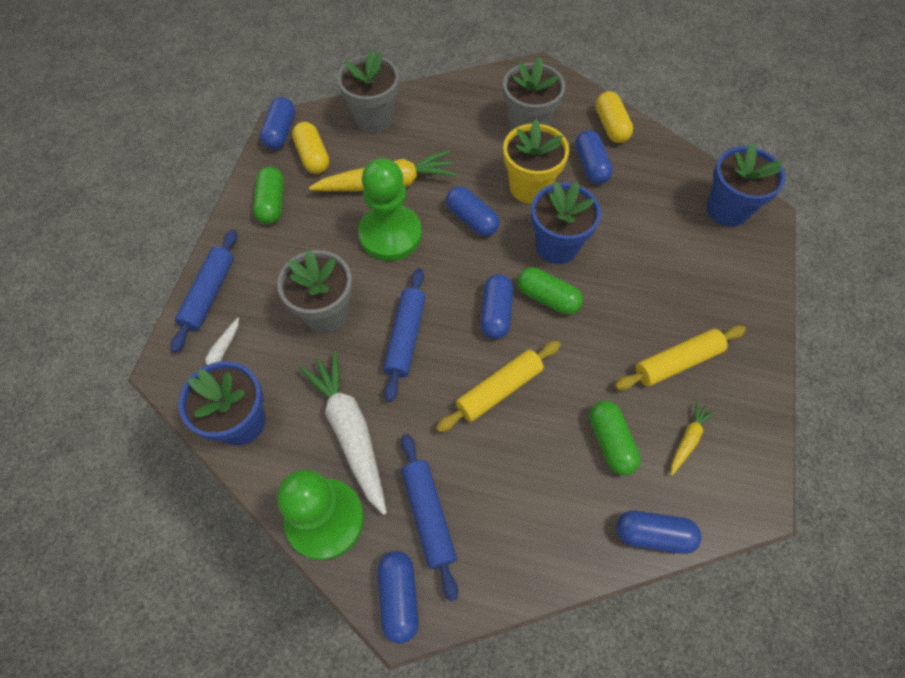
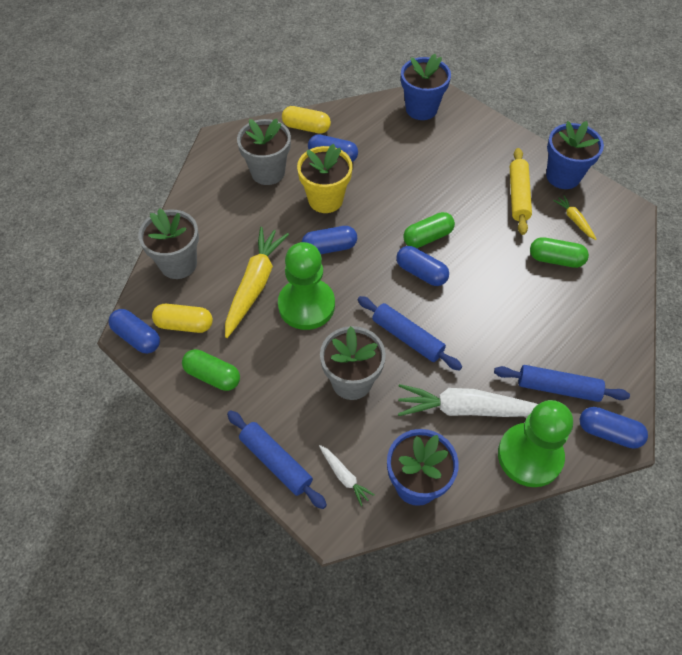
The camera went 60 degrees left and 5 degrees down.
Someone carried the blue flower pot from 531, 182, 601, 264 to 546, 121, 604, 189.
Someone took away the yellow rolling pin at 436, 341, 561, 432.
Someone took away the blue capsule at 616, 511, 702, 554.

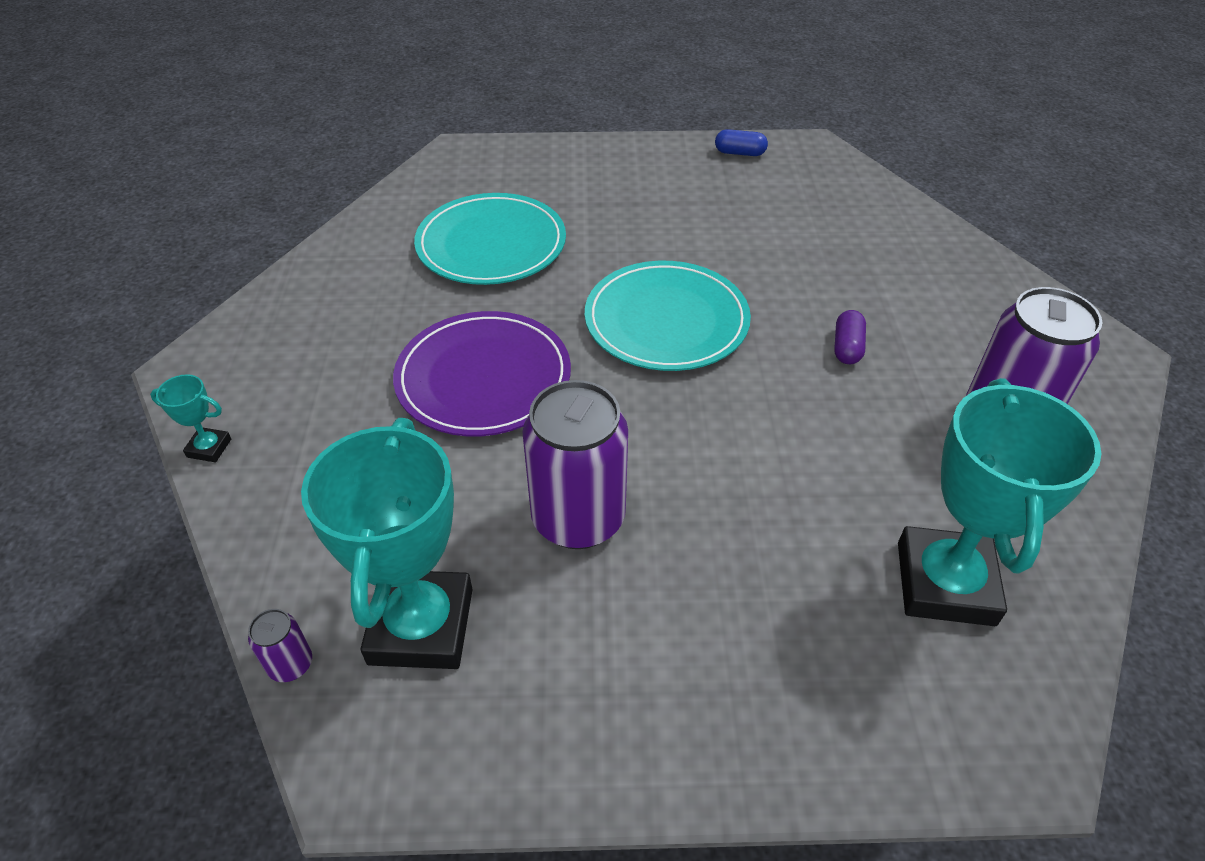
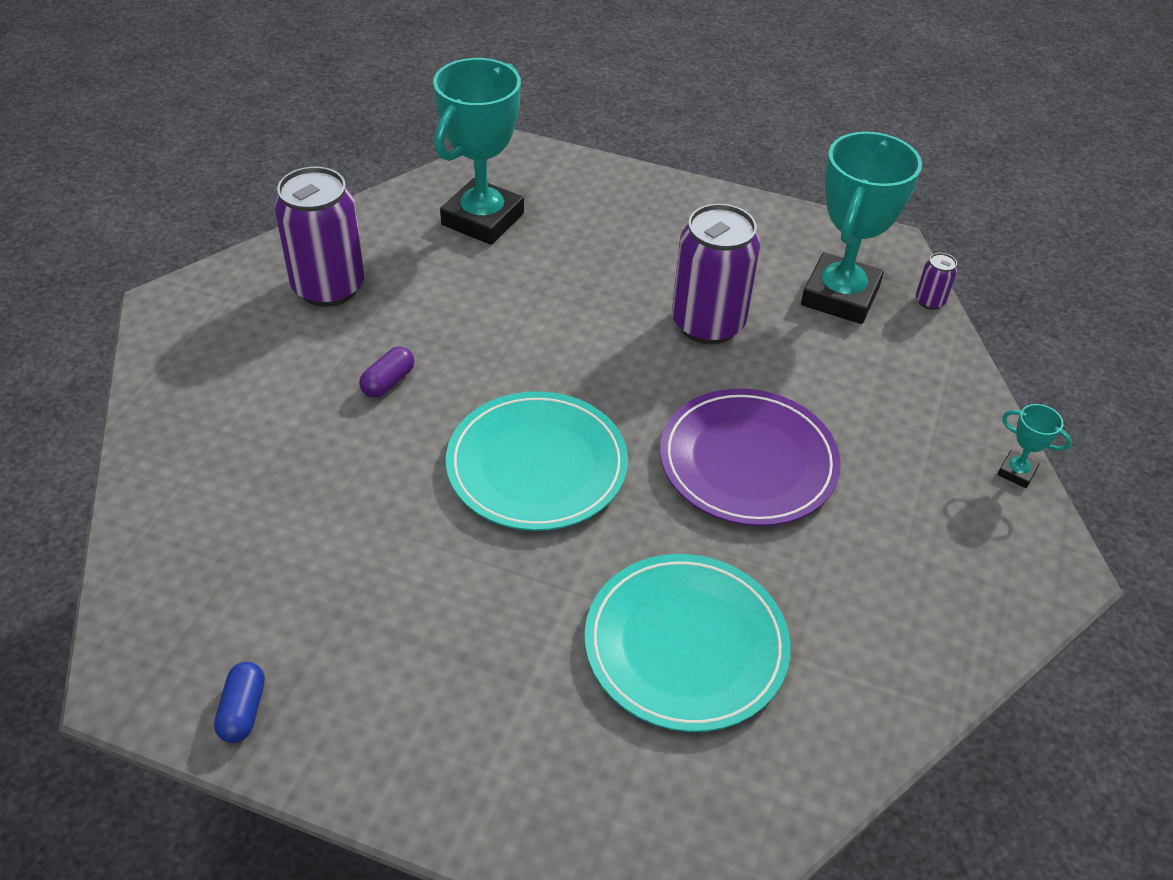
The camera went 160 degrees left and 0 degrees up.
Someone rotated the blue capsule at 715, 129, 768, 156 by 60 degrees clockwise.

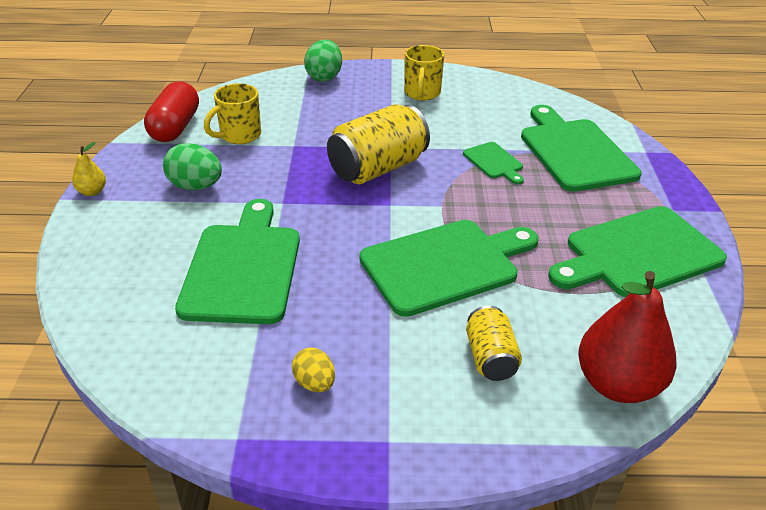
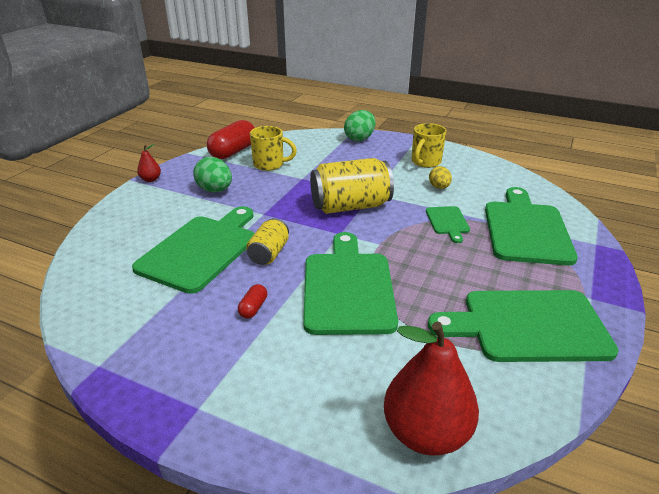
The camera went 25 degrees right and 5 degrees down.
Someone repainted the yellow pear at 72, 142, 106, 196, which became the red pear at 137, 144, 161, 182.
Someone put down the red capsule at 238, 284, 267, 319.
Someone carried the yellow can from 466, 305, 522, 381 to 246, 218, 289, 265.
Someone rotated the yellow mug at 204, 83, 261, 144 by 150 degrees counterclockwise.
Someone rotated the green cutting board at 360, 220, 538, 317 by 90 degrees counterclockwise.
Someone carried the yellow egg from 292, 348, 335, 392 to 429, 166, 452, 189.

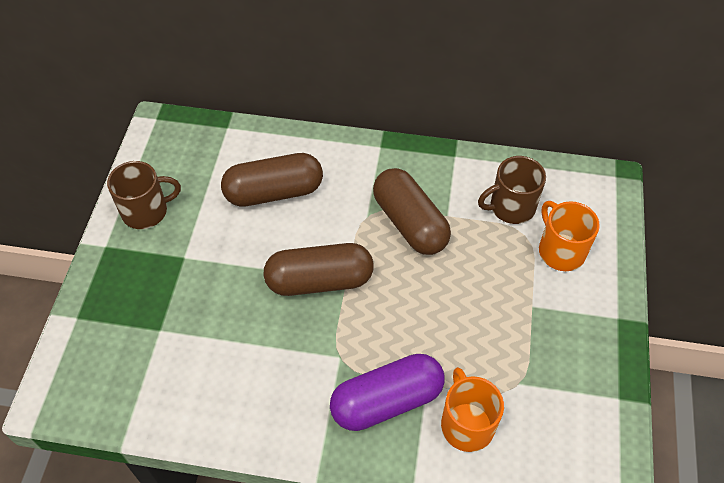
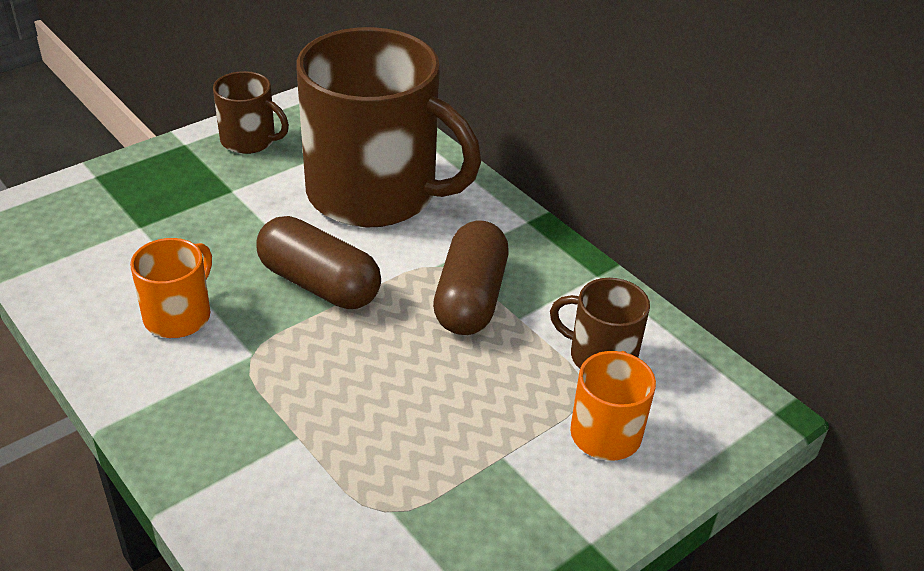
The camera went 40 degrees right and 15 degrees down.
Someone carried the orange mug from 441, 367, 504, 452 to 130, 238, 212, 338.
Someone swapped the brown capsule at 221, 153, 323, 207 for the brown mug at 296, 27, 481, 228.
Someone took away the purple capsule at 330, 354, 444, 431.

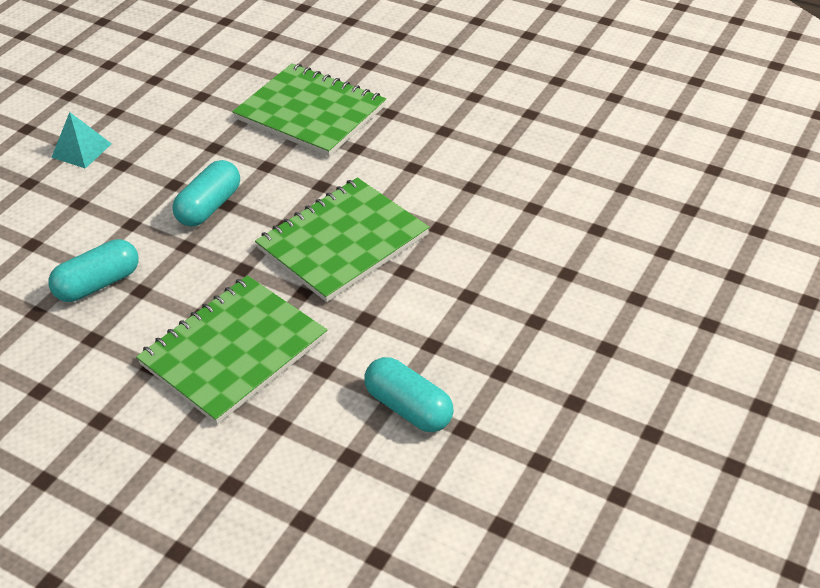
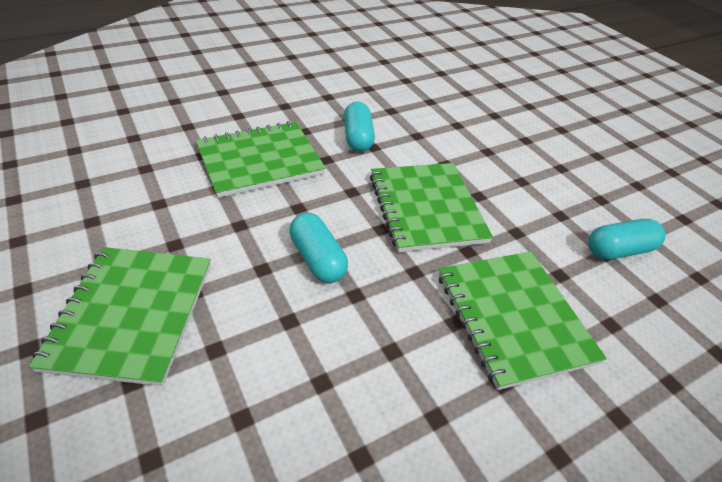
The camera went 65 degrees left and 0 degrees up.
Someone swapped the turquoise pyramid at 51, 112, 112, 169 for the green notebook at 29, 247, 211, 386.
Someone carried the turquoise capsule from 48, 239, 139, 302 to 344, 102, 375, 152.

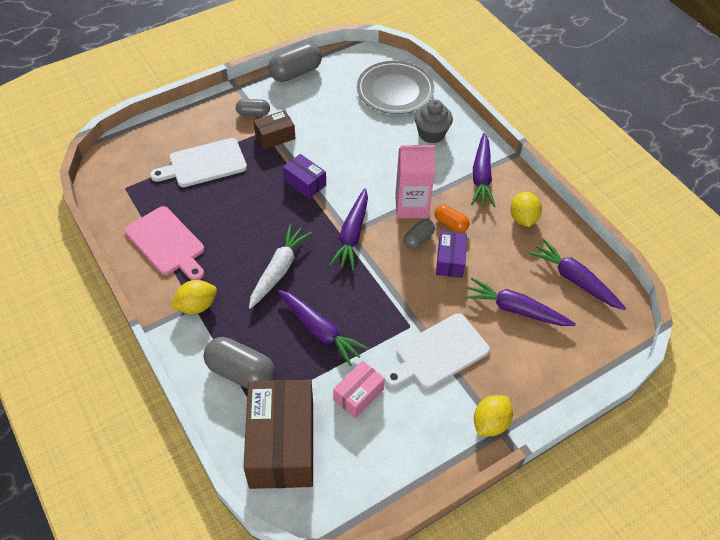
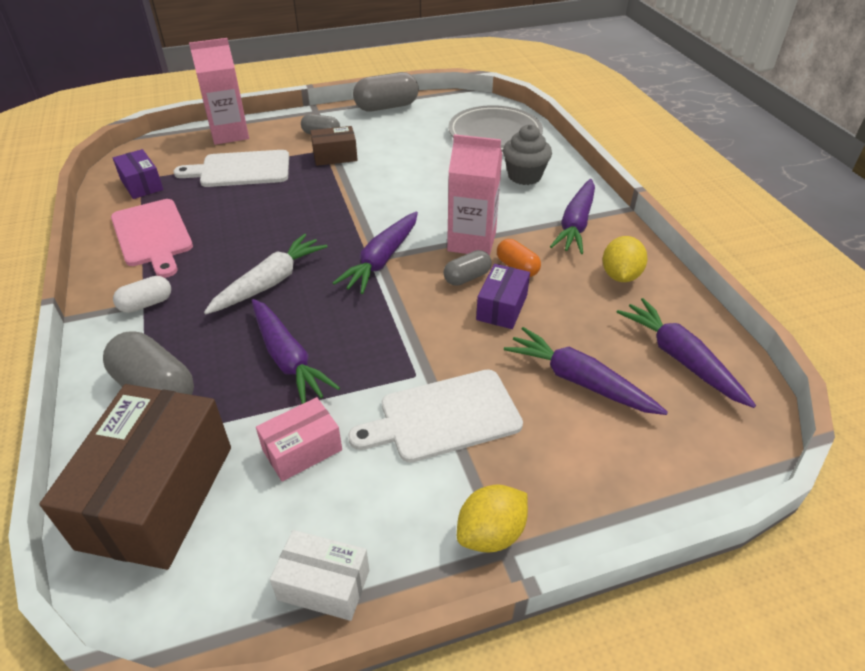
The camera went 15 degrees right and 10 degrees down.
Someone carried the purple box from 283, 154, 326, 199 to 113, 149, 163, 199.
Someone swapped the yellow lemon at 170, 280, 217, 314 for the white capsule at 113, 276, 171, 313.
Someone put down the pink carton at 189, 38, 249, 145.
Someone put down the white box at 270, 530, 369, 621.

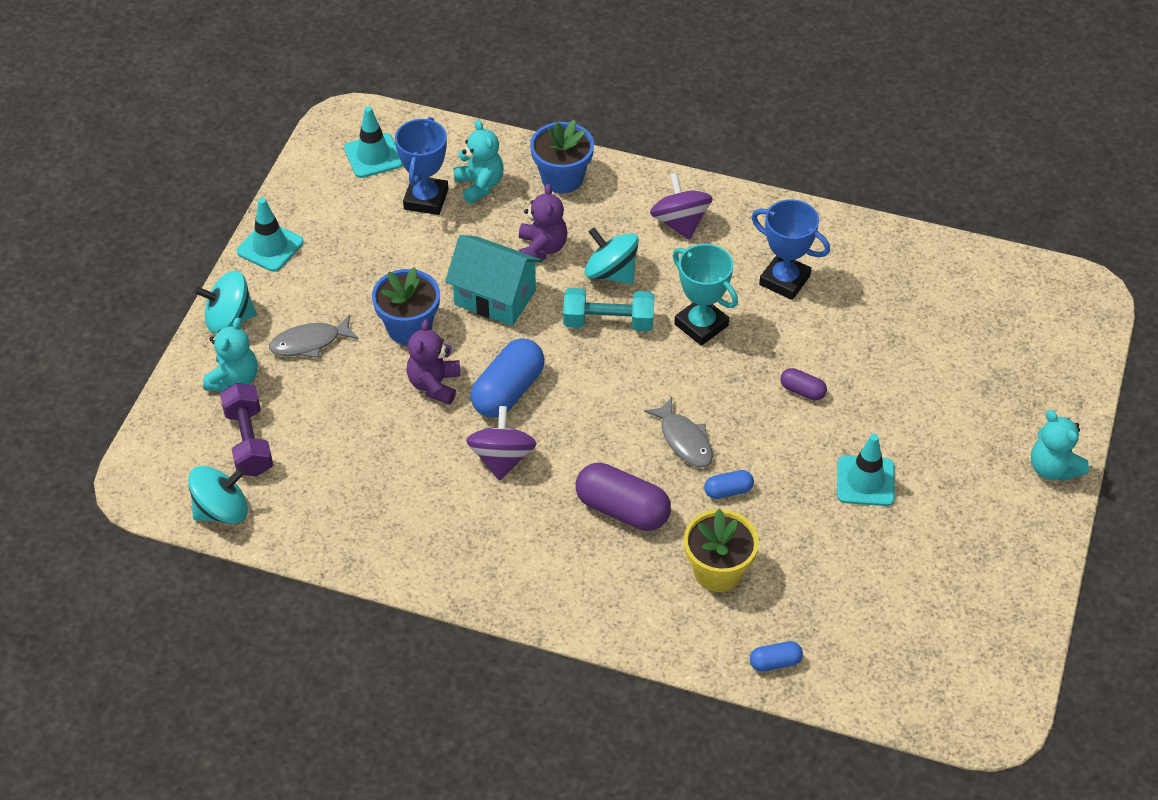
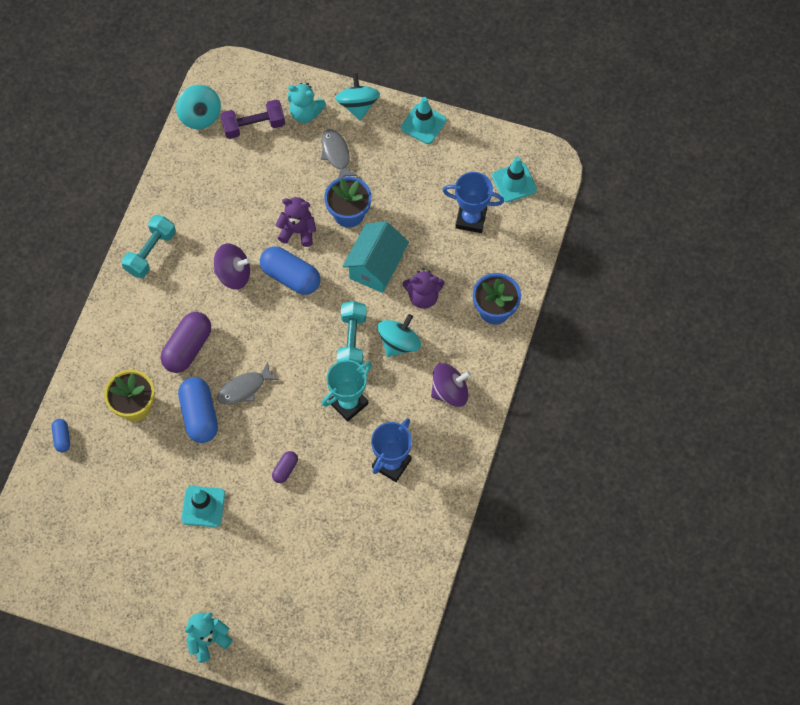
The camera went 90 degrees right and 15 degrees up.
Someone put down the turquoise dumbbell at 122, 215, 176, 278.
Someone scaled the blue capsule at 704, 470, 754, 499 by 1.98.
Someone took away the turquoise teddy bear at 453, 120, 504, 204.

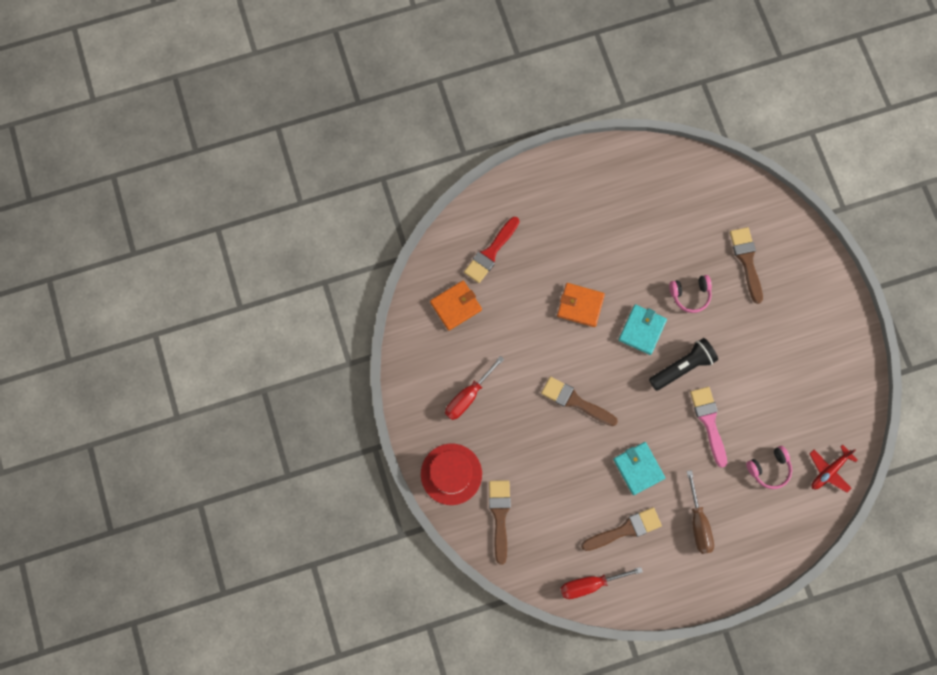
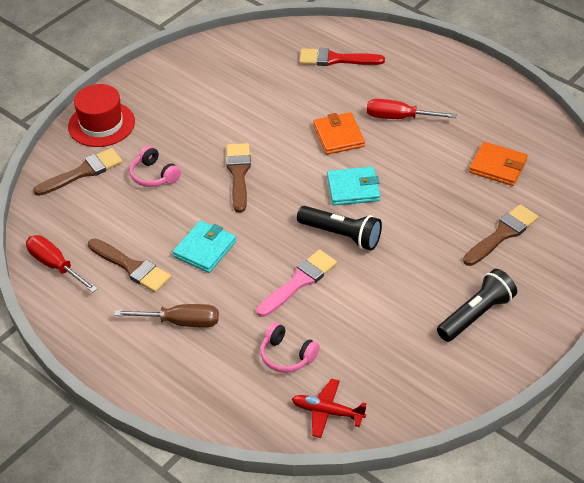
The camera went 60 degrees right and 30 degrees down.
Someone rotated the brown screwdriver at 686, 470, 714, 554 by 135 degrees counterclockwise.
Someone carried the pink headphones from 669, 275, 712, 313 to 130, 146, 181, 187.
Someone carried the red screwdriver from 445, 356, 504, 420 to 367, 99, 457, 119.
Someone put down the black flashlight at 437, 269, 517, 342.
Someone carried the orange wallet from 430, 281, 482, 331 to 469, 142, 528, 186.

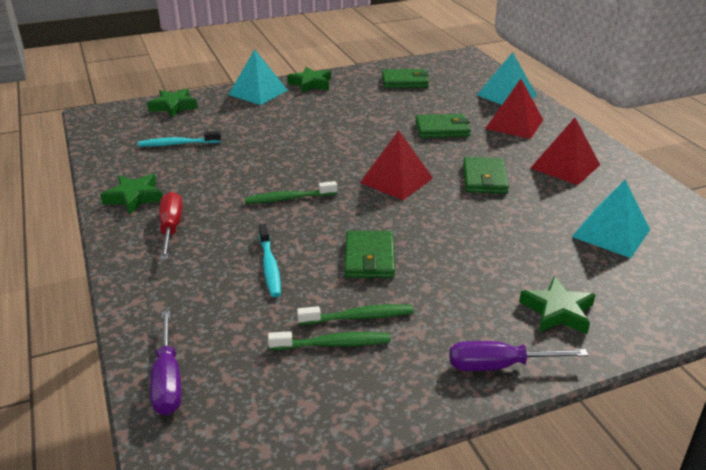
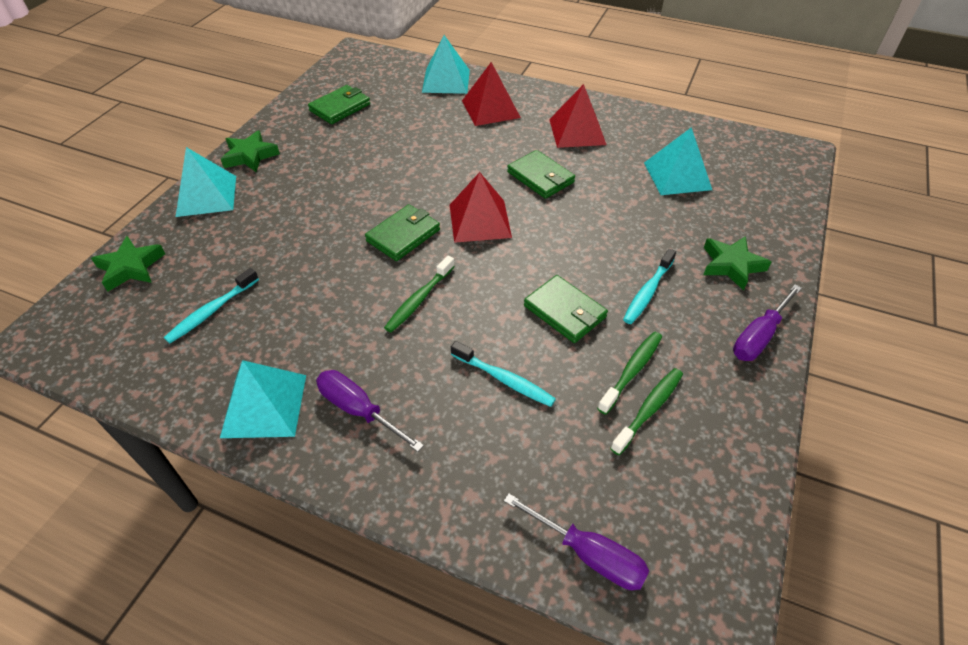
The camera went 45 degrees left and 15 degrees up.
Someone swapped the green star at 100, 174, 163, 214 for the turquoise pyramid at 220, 360, 306, 438.
Someone repainted the red screwdriver at 159, 192, 183, 260, which became the purple screwdriver at 316, 370, 424, 452.
Someone carried the green wallet from 415, 114, 471, 138 to 365, 204, 440, 261.
Someone put down the turquoise toothbrush at 623, 249, 676, 324.

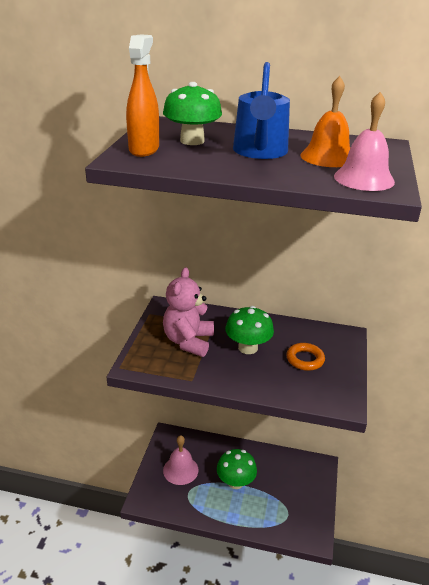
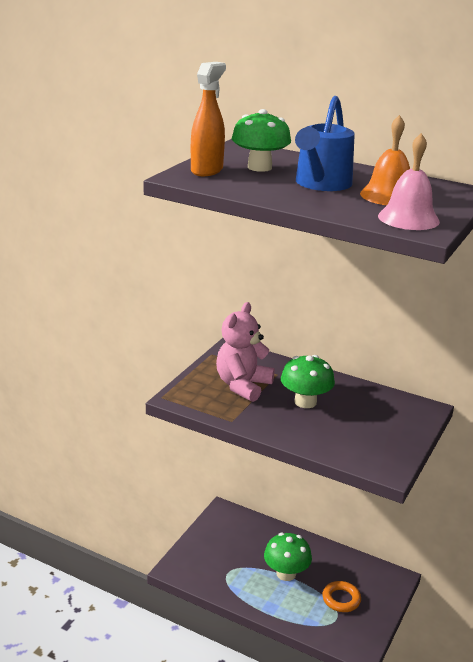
The camera went 15 degrees right and 5 degrees down.
Someone carried the orange ring from 286, 343, 325, 371 to 323, 581, 361, 612.
Someone took away the pink bell at 163, 435, 199, 485.

